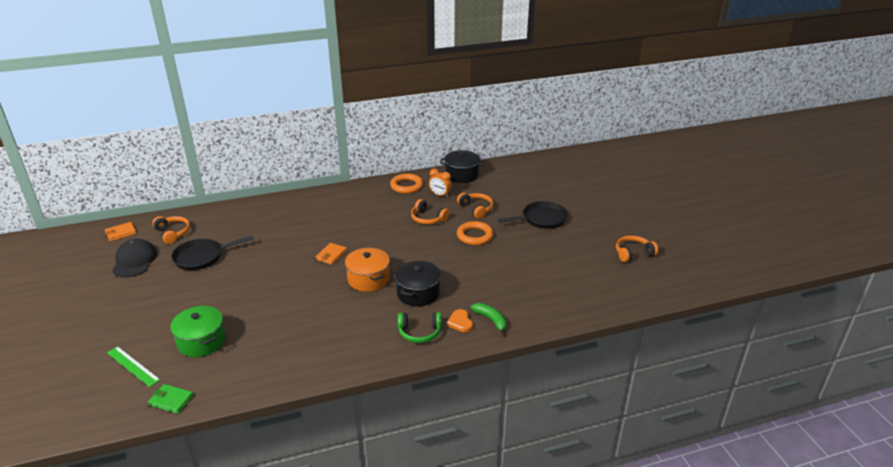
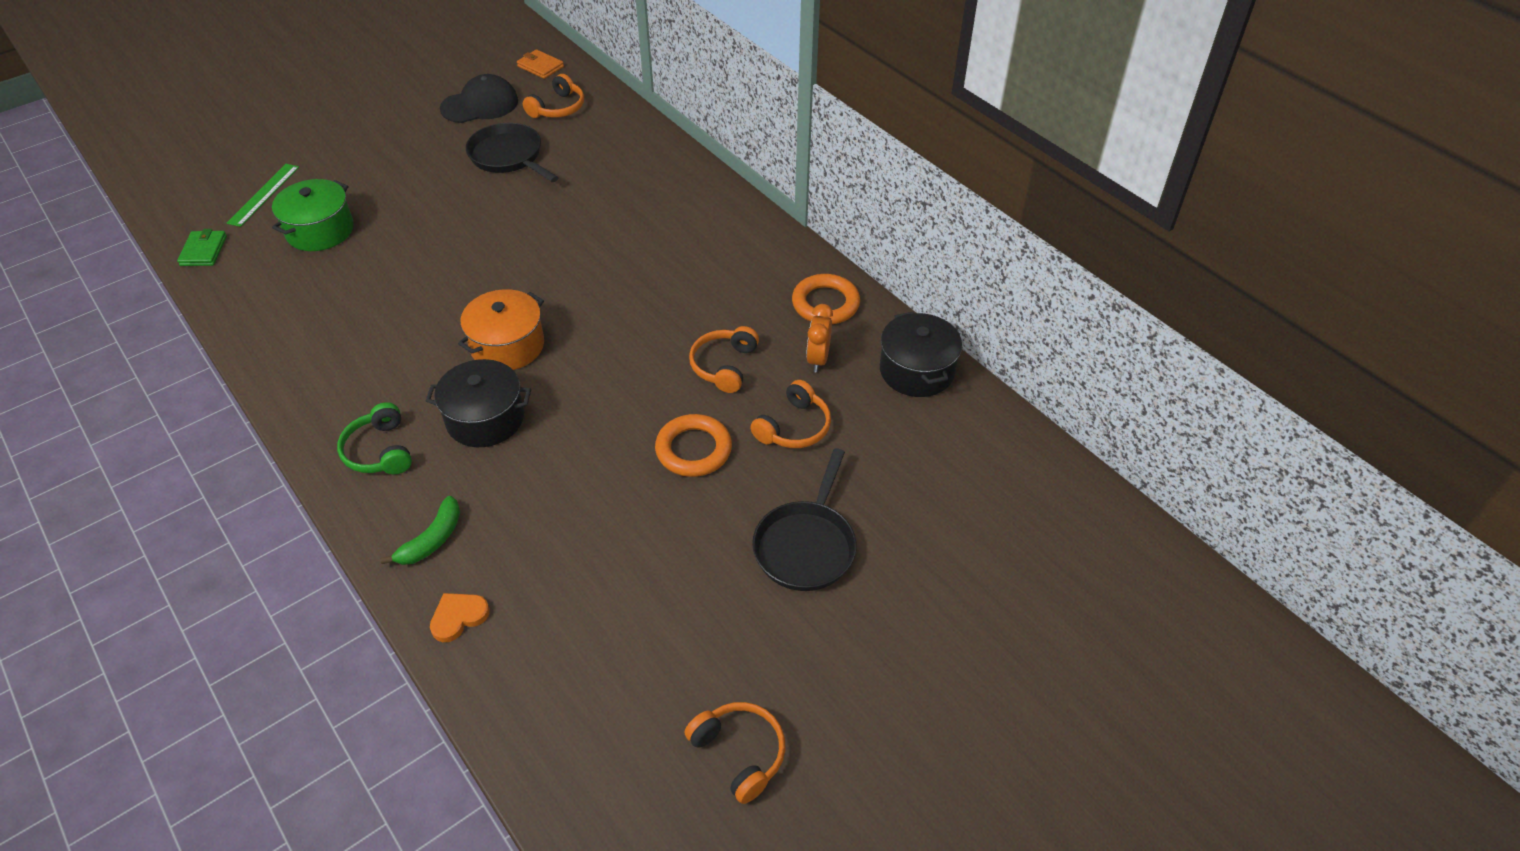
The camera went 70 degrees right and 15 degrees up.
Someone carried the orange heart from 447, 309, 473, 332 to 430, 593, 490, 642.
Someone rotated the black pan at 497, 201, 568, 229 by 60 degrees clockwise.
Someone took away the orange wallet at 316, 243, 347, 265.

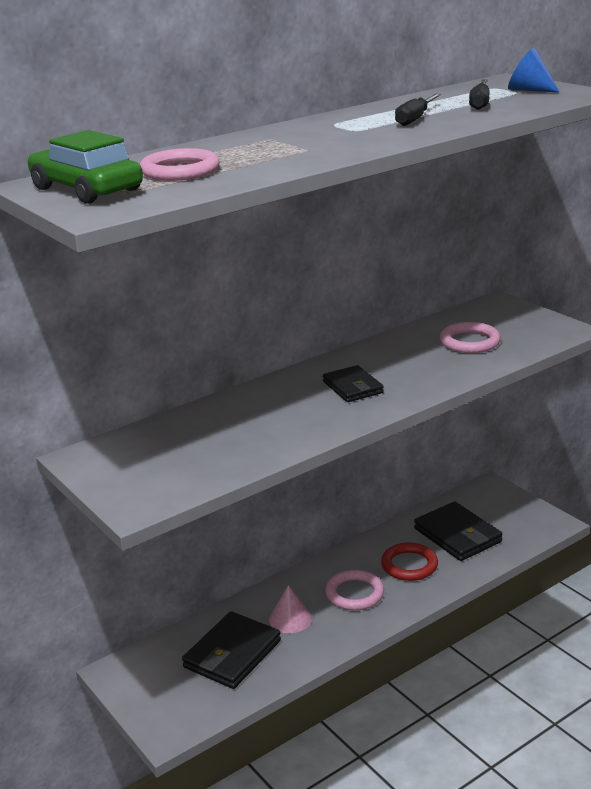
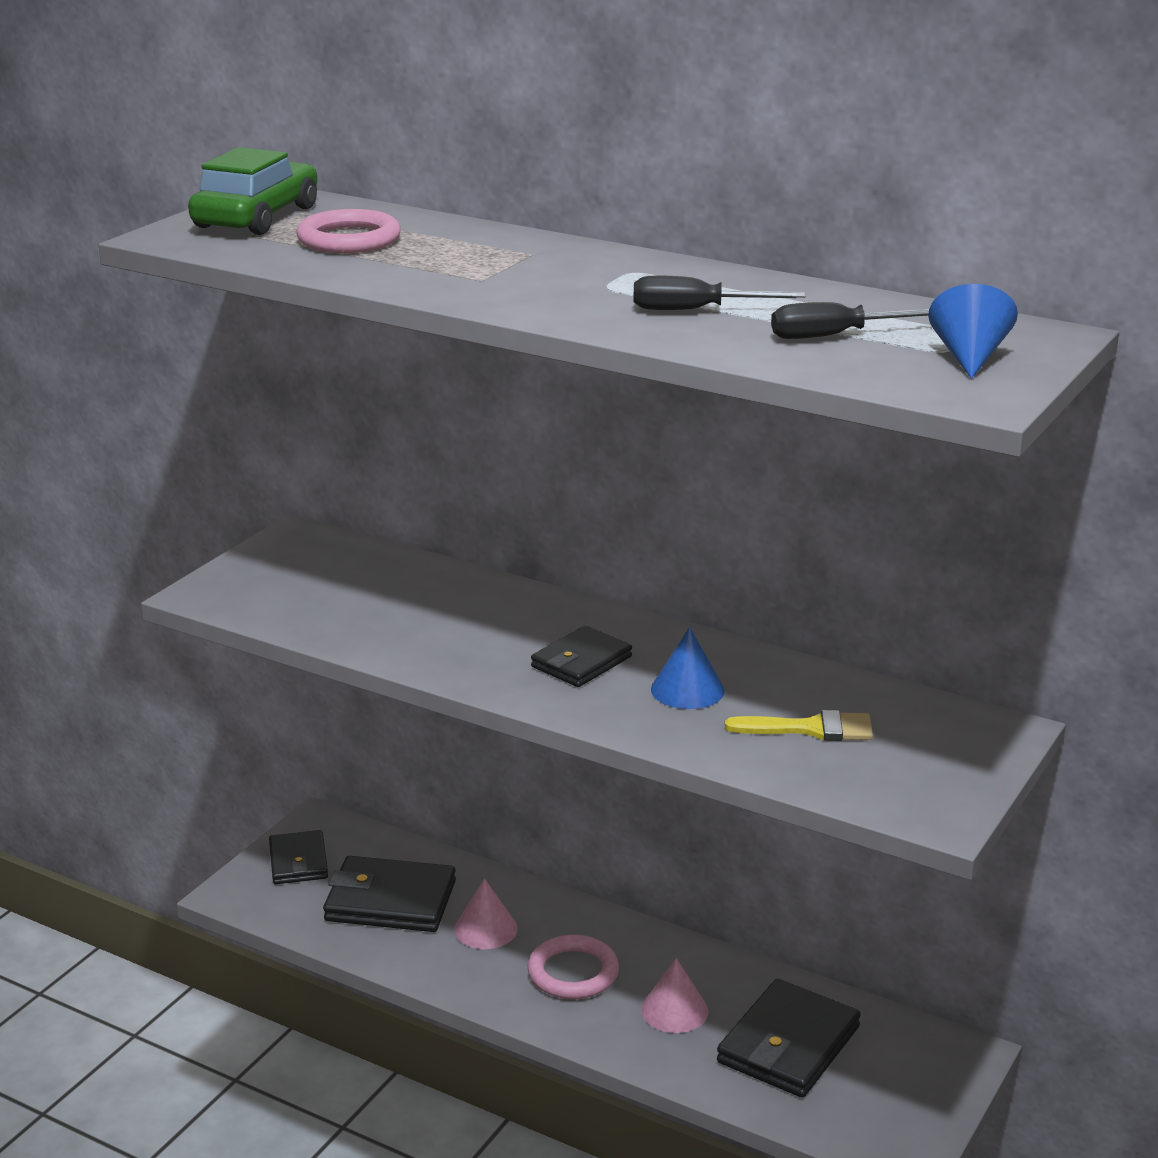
The camera went 65 degrees right and 0 degrees up.
Someone put down the black wallet at 269, 830, 328, 884.
Someone swapped the red ring at 381, 542, 438, 581 for the pink cone at 641, 958, 708, 1033.
Someone put down the blue cone at 651, 627, 725, 709.
Someone swapped the pink ring at 440, 322, 501, 353 for the yellow brush at 725, 710, 873, 741.

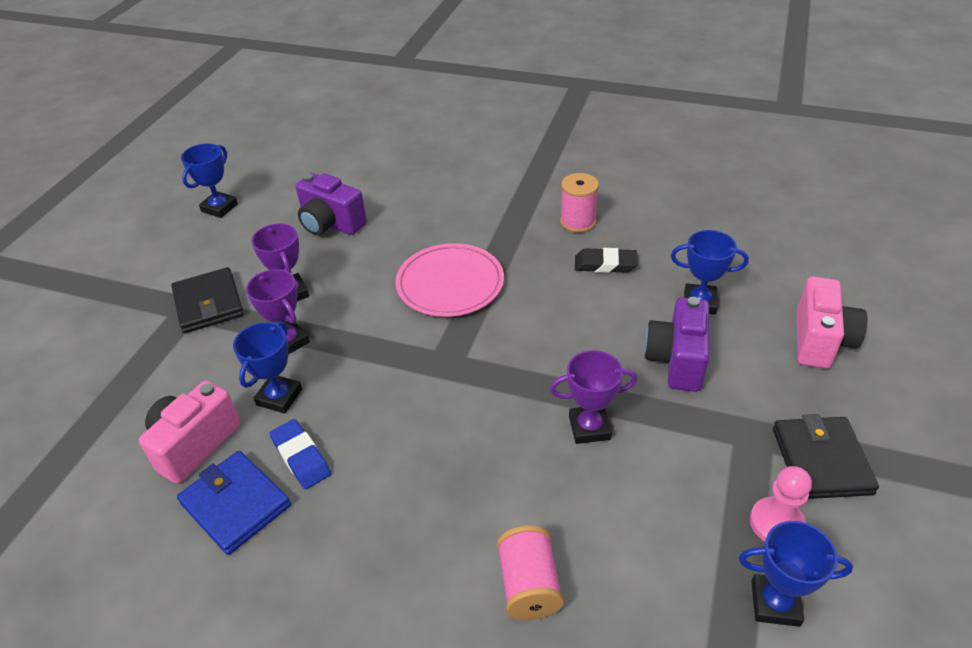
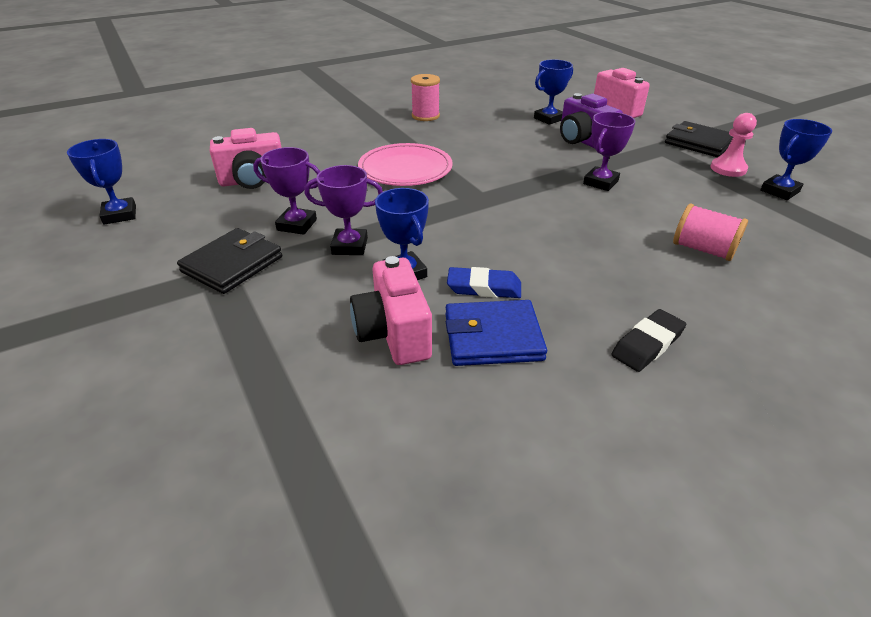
The camera went 50 degrees left and 5 degrees down.
Someone rotated the black wallet at 171, 267, 244, 333 by 75 degrees counterclockwise.
Someone repainted the purple camera at 296, 173, 367, 235, which became the pink camera at 210, 128, 282, 189.
Someone carried the black eraser from 575, 248, 638, 273 to 611, 309, 686, 372.

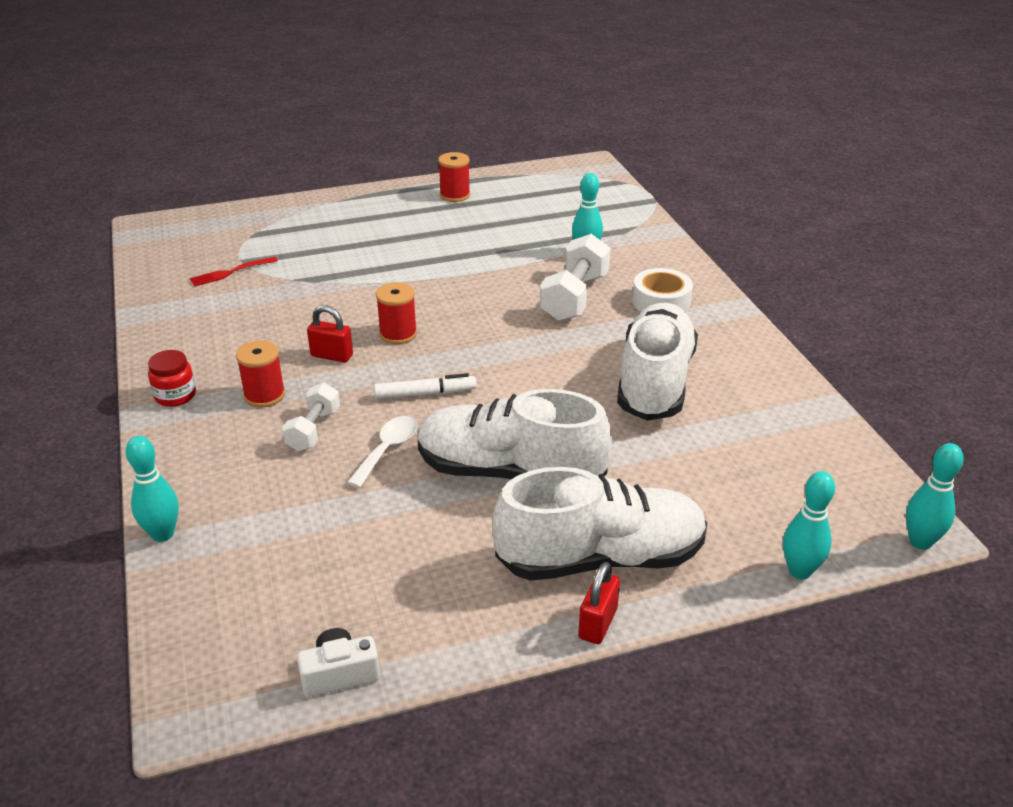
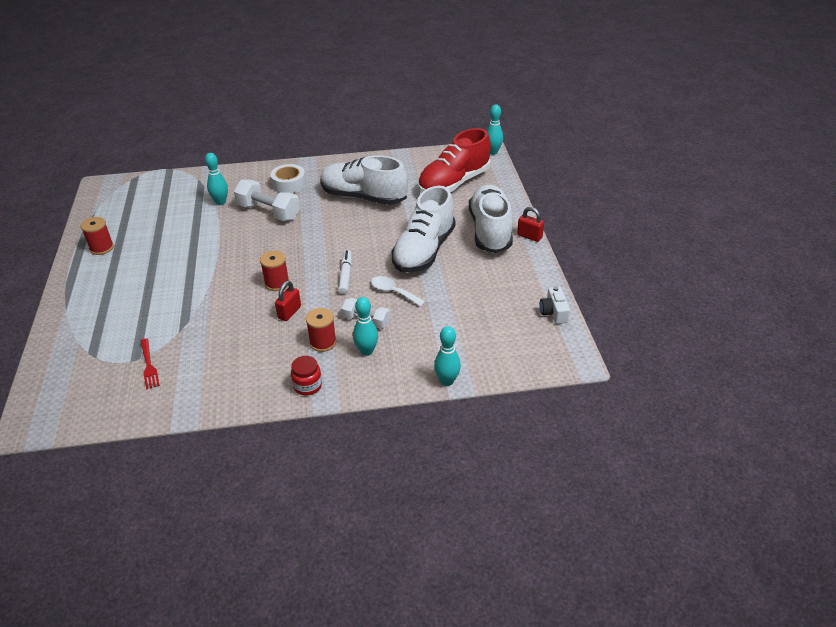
The camera went 80 degrees left and 5 degrees up.
Someone carried the turquoise bowling pin from 783, 471, 835, 579 to 353, 297, 378, 356.
Someone put down the red shoe at 418, 128, 491, 193.

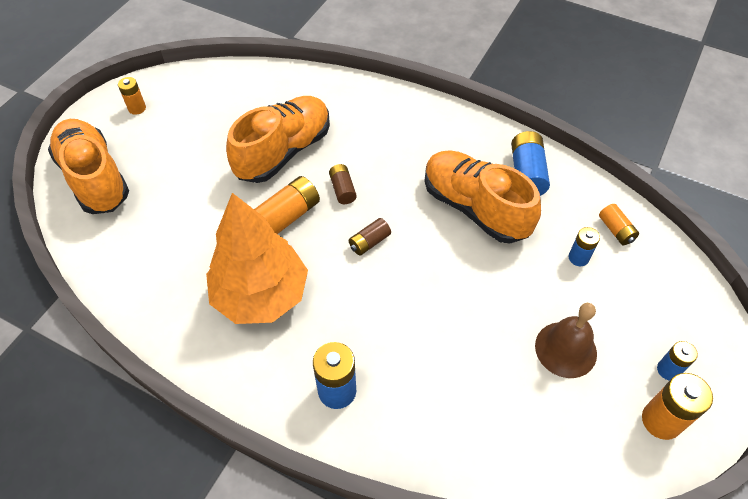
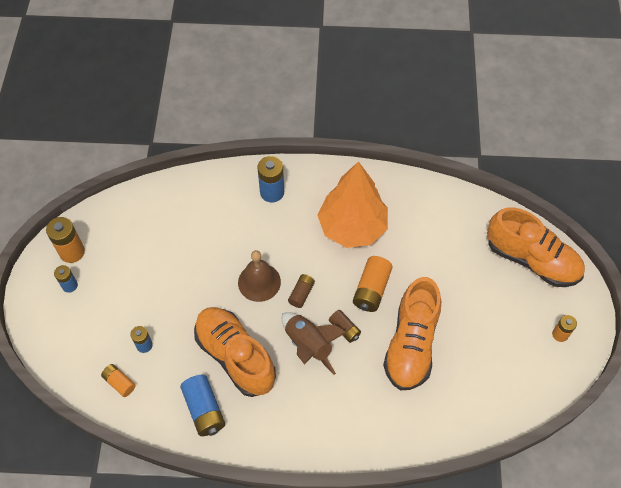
The camera went 155 degrees right and 5 degrees up.
Someone rotated the orange shoe at 424, 150, 541, 243 by 150 degrees counterclockwise.
Someone carried the brown bell from 535, 303, 597, 378 to 238, 250, 281, 302.
Someone put down the brown rocket at 282, 312, 347, 375.

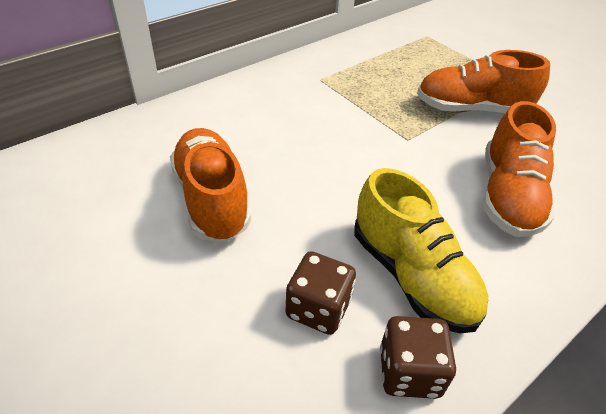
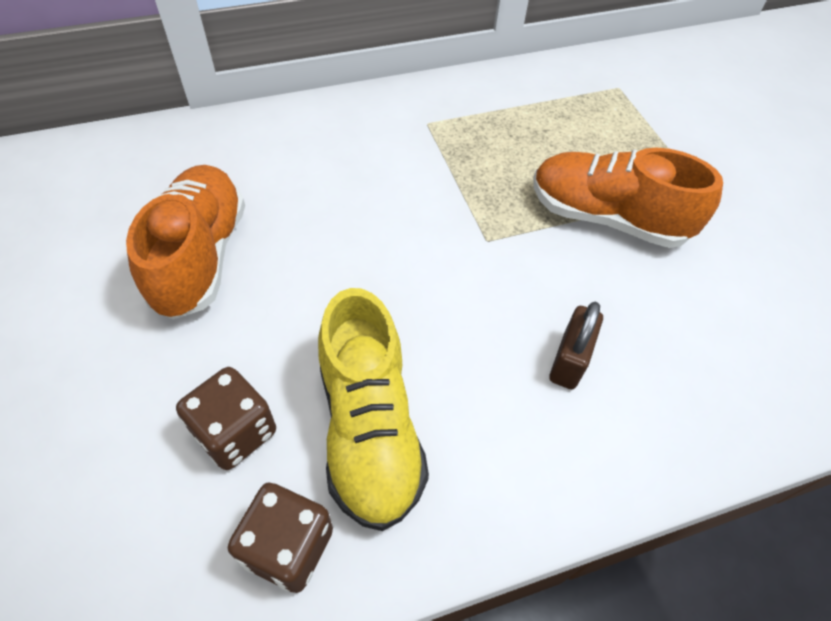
The camera went 20 degrees right and 10 degrees up.
Someone swapped the orange shoe at 483, 101, 556, 237 for the brown padlock at 549, 302, 603, 389.

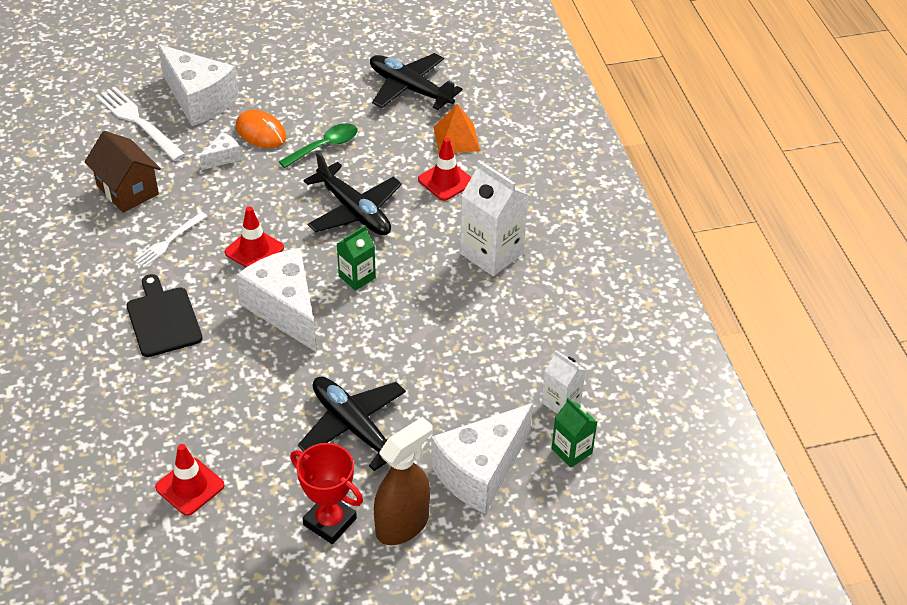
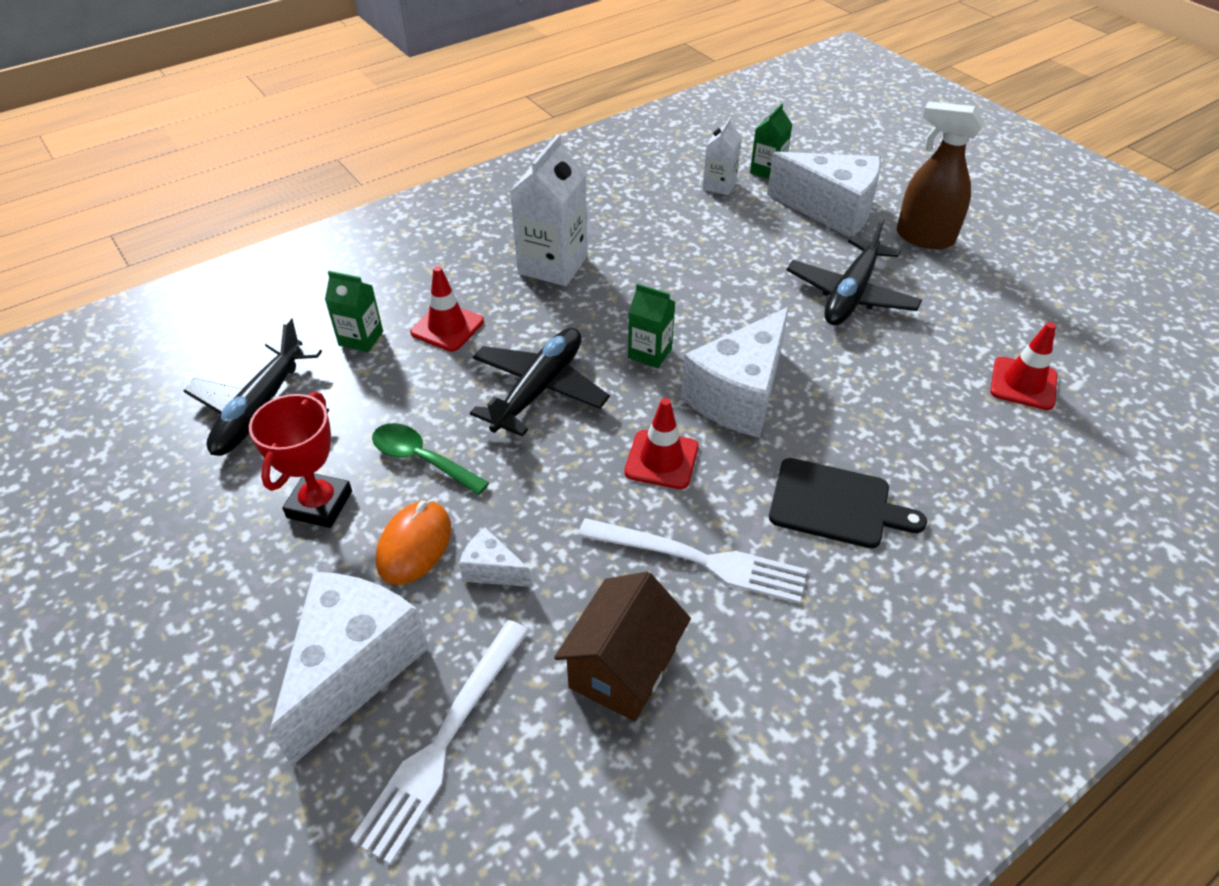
The camera went 110 degrees left and 0 degrees up.
Someone carried the red trophy from 290, 443, 363, 544 to 249, 392, 352, 528.
Someone swapped the orange pyramid at 433, 104, 480, 153 for the green carton at 325, 271, 383, 352.
Someone scaled the white fork at 133, 212, 207, 268 by 1.62.
Someone rotated the black cutting board at 127, 274, 203, 357 by 120 degrees counterclockwise.

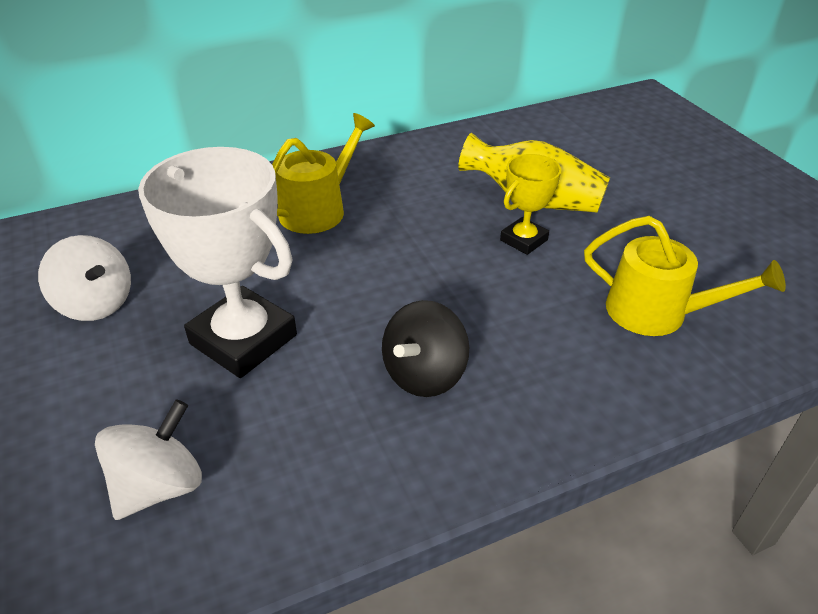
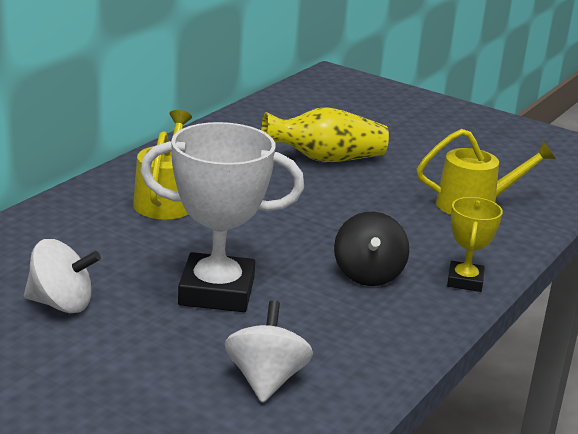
The camera went 35 degrees left and 15 degrees down.
Someone carried the yellow trophy from 500, 154, 561, 255 to 447, 197, 503, 292.

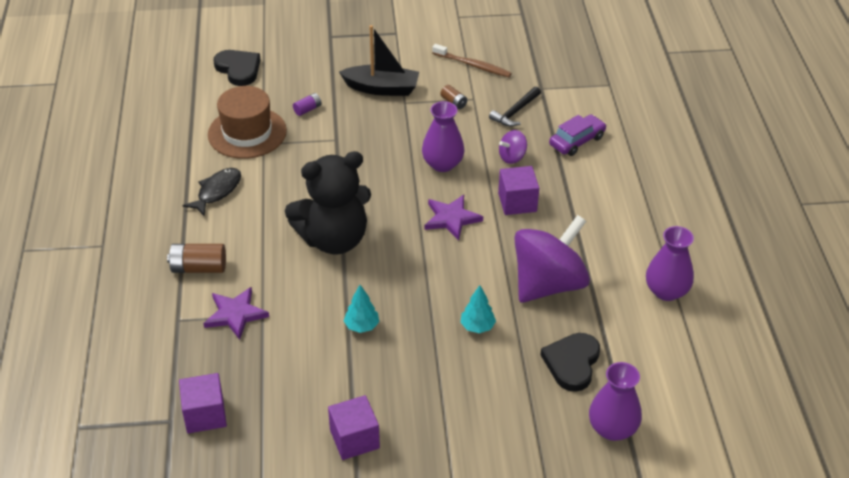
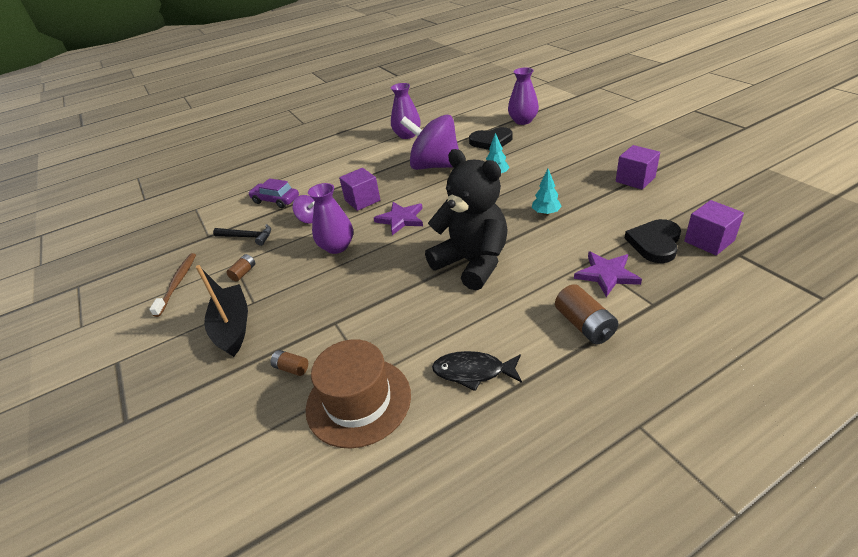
The camera went 110 degrees left and 5 degrees down.
Someone repainted the purple battery at 293, 93, 322, 116, which became the brown battery at 270, 350, 308, 376.
Someone carried the black heart from 213, 50, 260, 86 to 625, 219, 681, 263.

